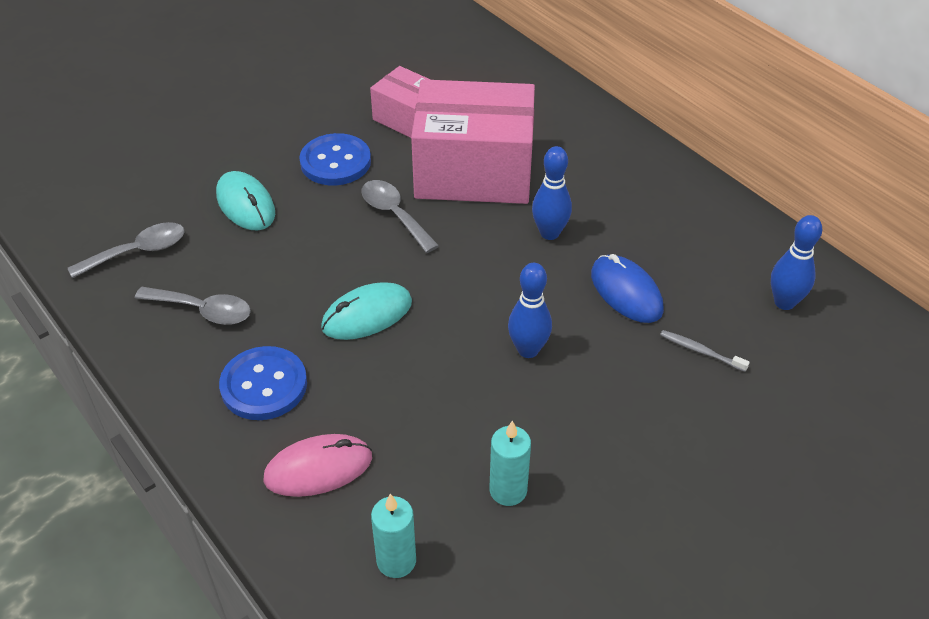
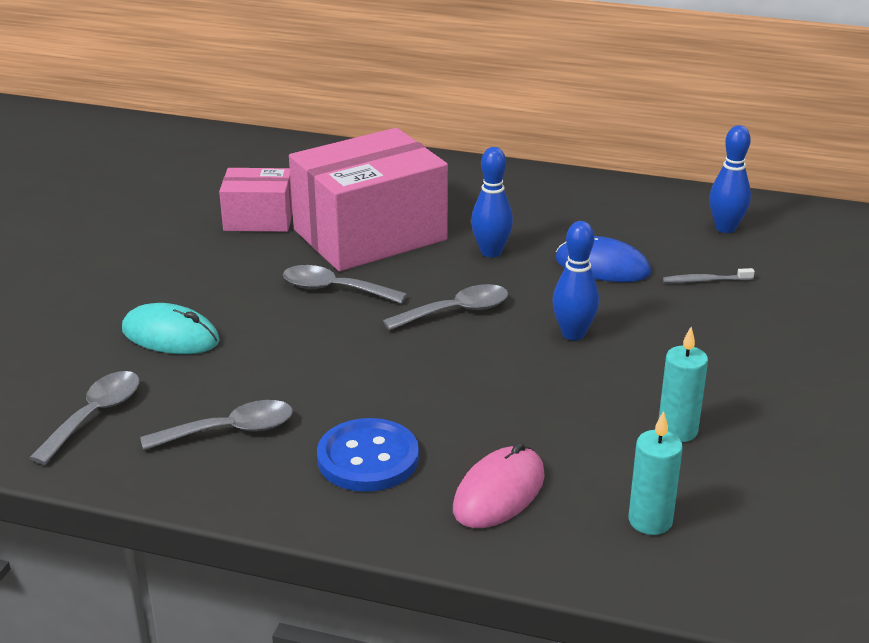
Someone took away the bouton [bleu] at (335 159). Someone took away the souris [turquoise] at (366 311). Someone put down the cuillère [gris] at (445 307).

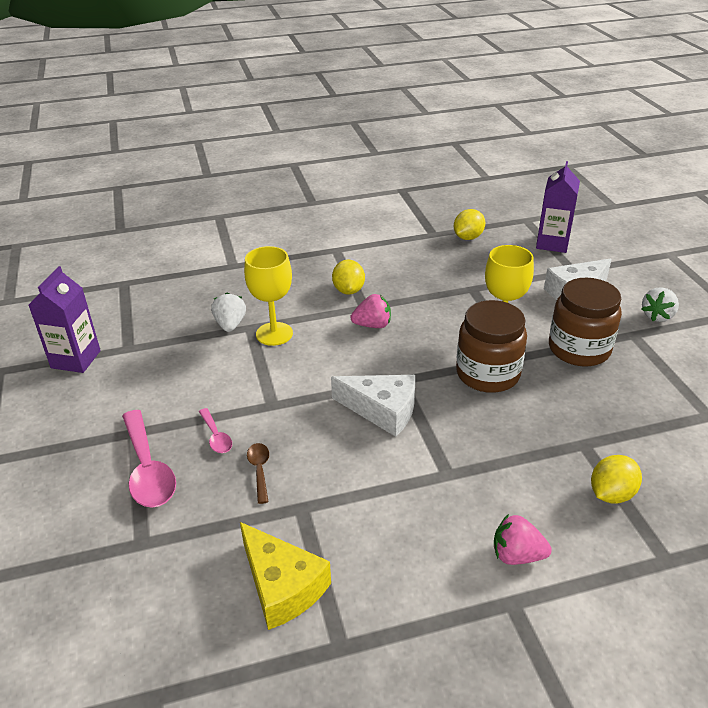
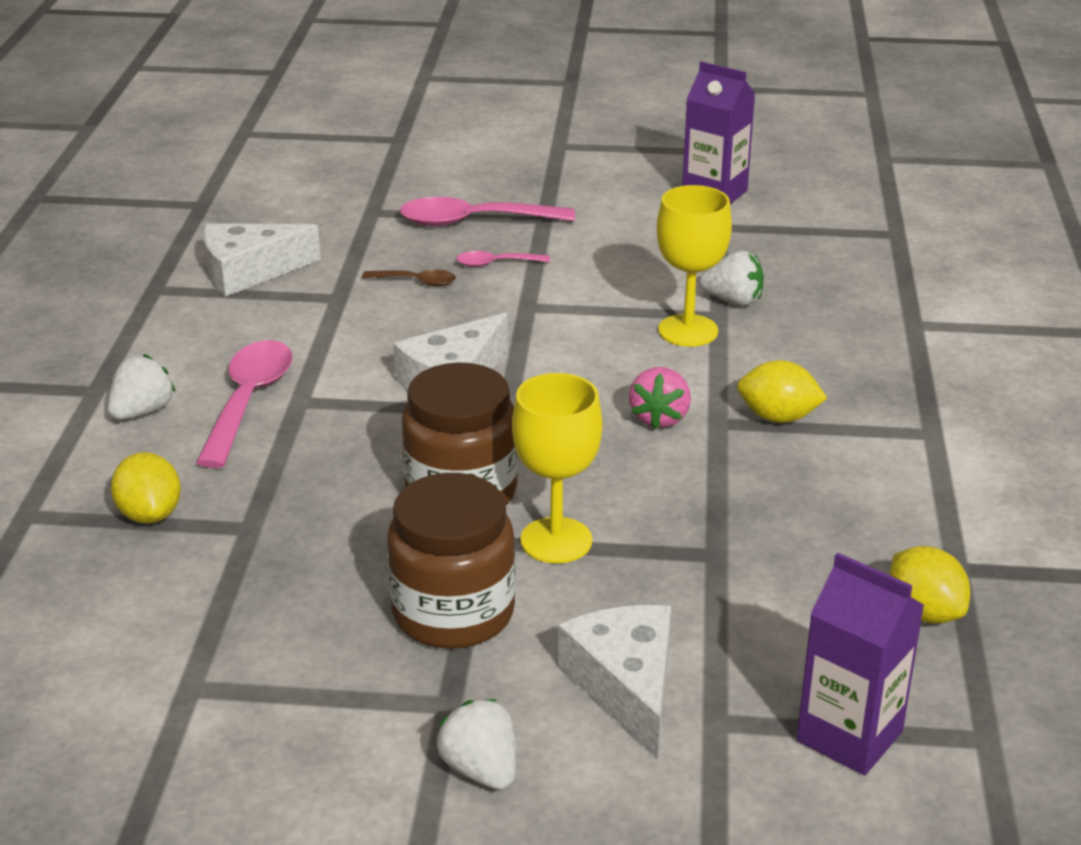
Someone put down the cuillère [rose] at (244 404). Someone repainted the fromage [jaune] at (285 576), which became the fromage [blanc] at (262 260). Someone repainted the fraise [rose] at (523 539), which became the fraise [blanc] at (142 387).

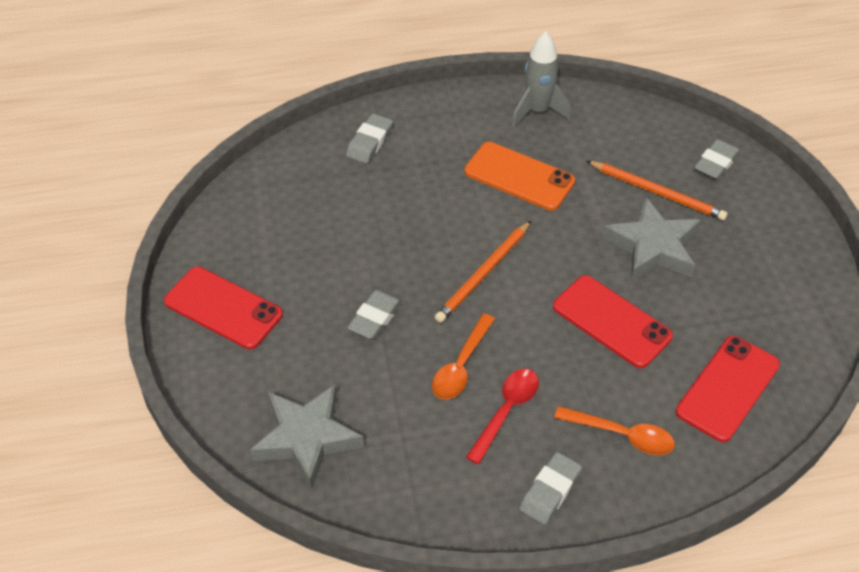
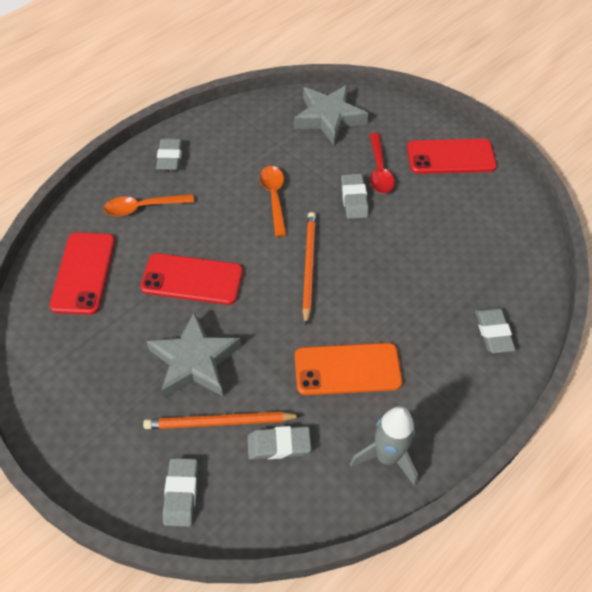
Someone put down the gomme [gris] at (279 442). Someone carried the cuillère [rouge] from (502 416) to (381 163).

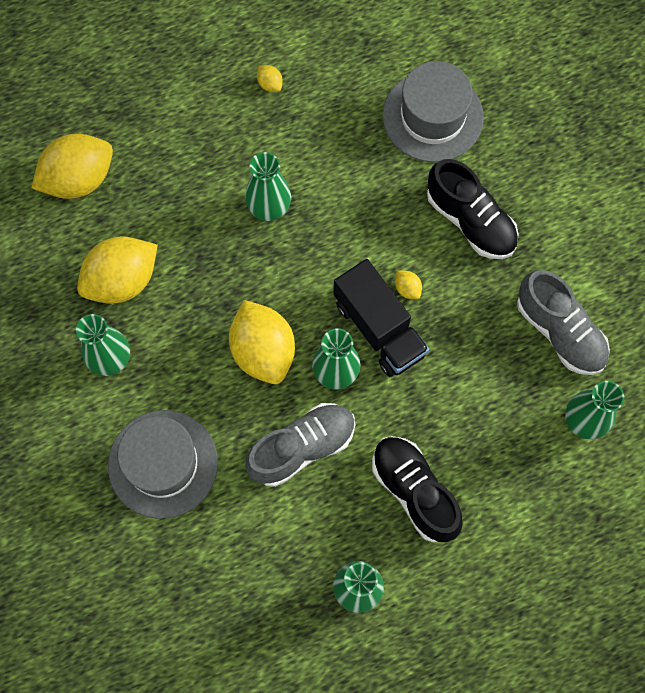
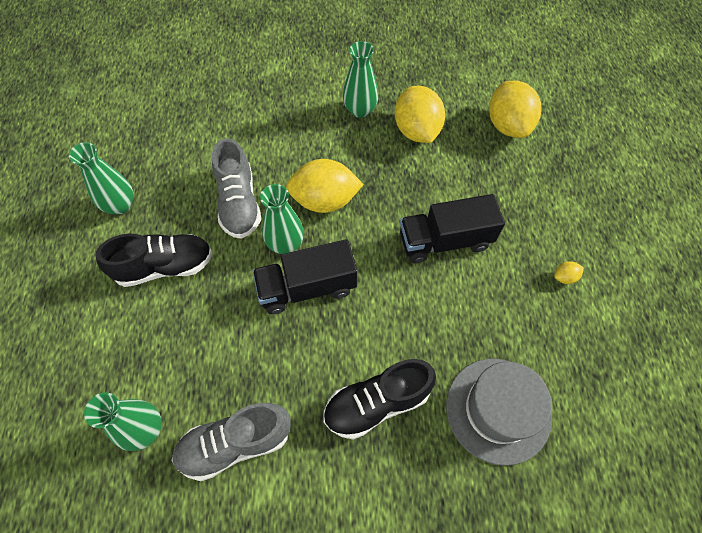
Someone took away the chapeau [gris] at (163 464). Someone took away the citron [jaune] at (408 284). Someone swapped the vase [vert] at (268 186) for the camion [noir] at (452 228).

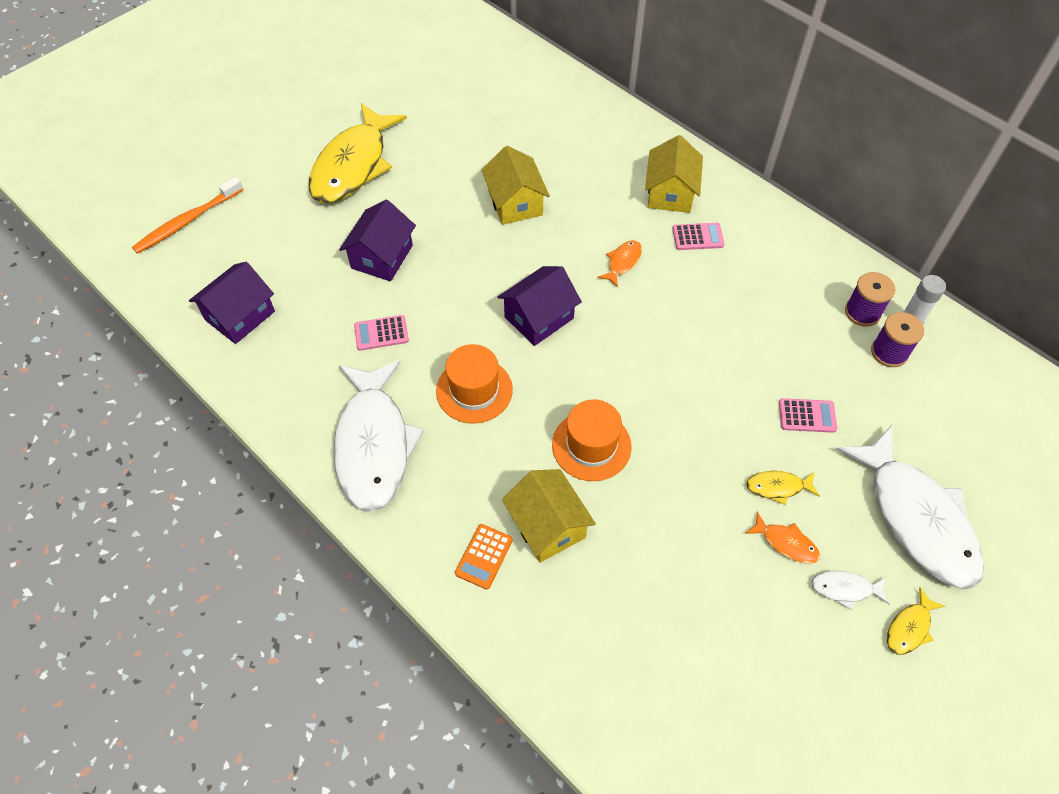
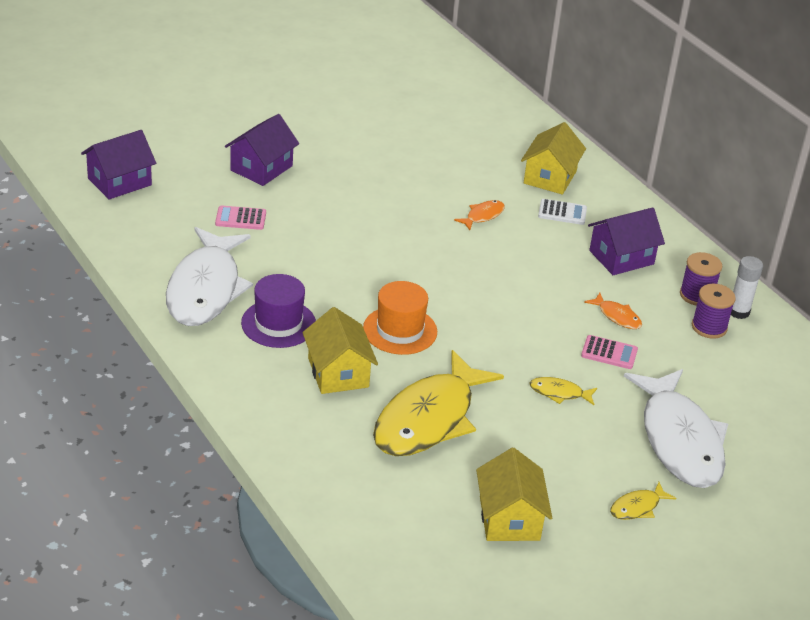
Someone took away the brosse à dents [orange] at (187 215). Someone took away the chapeau [orange] at (474 384). Someone took away the calculatrice [orange] at (484 557). Someone took away the poisson [blanc] at (850 590). Someone put down the chapeau [violet] at (278 311). Someone carried the poisson [jaune] from (358 153) to (438 403). Someone carried the maison [jaune] from (515 185) to (514 494). Someone carried the maison [violet] from (540 306) to (626 241). Someone carried the poisson [orange] from (782 538) to (613 311). Someone repainted the calculatrice [rose] at (698 236), which became the calculatrice [blanc] at (562 212).

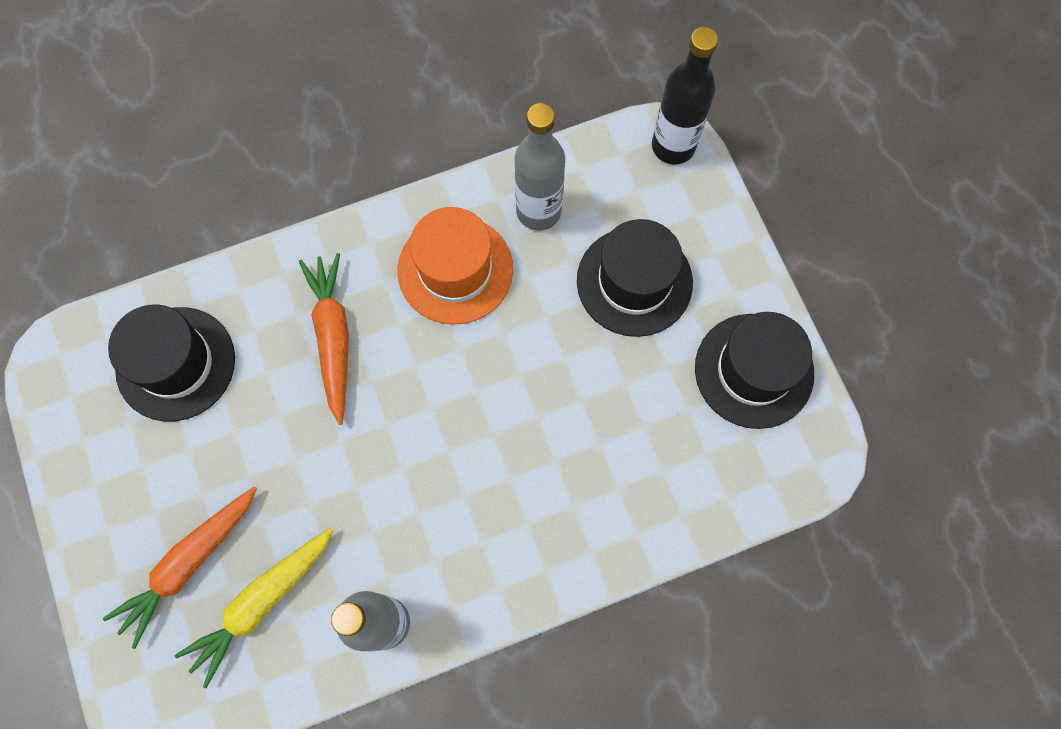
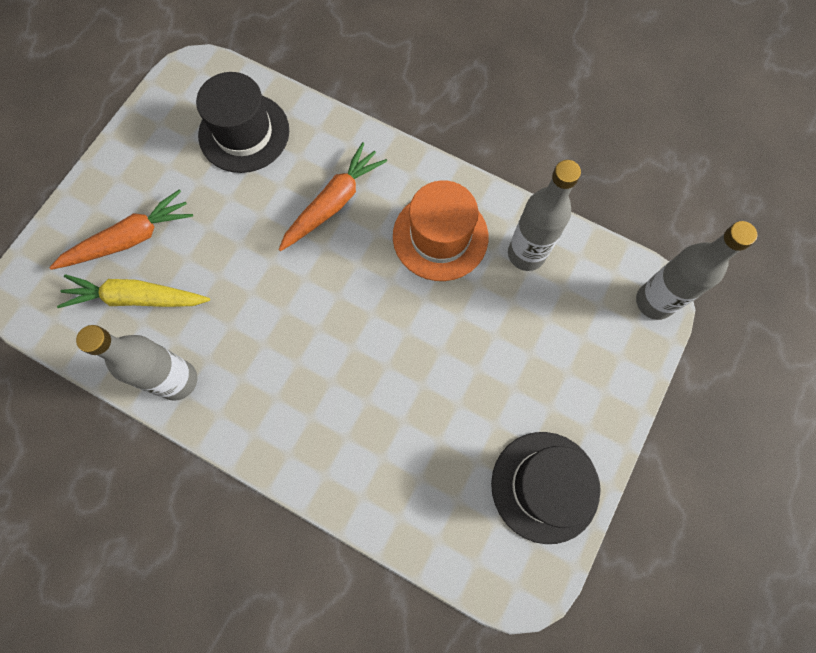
Someone took away the chapeau [noir] at (635 278). Someone repainted the bouteille [noir] at (685 95), which became the bouteille [gris] at (696 270). Someone rotated the carotte [orange] at (180 567) by 150 degrees clockwise.

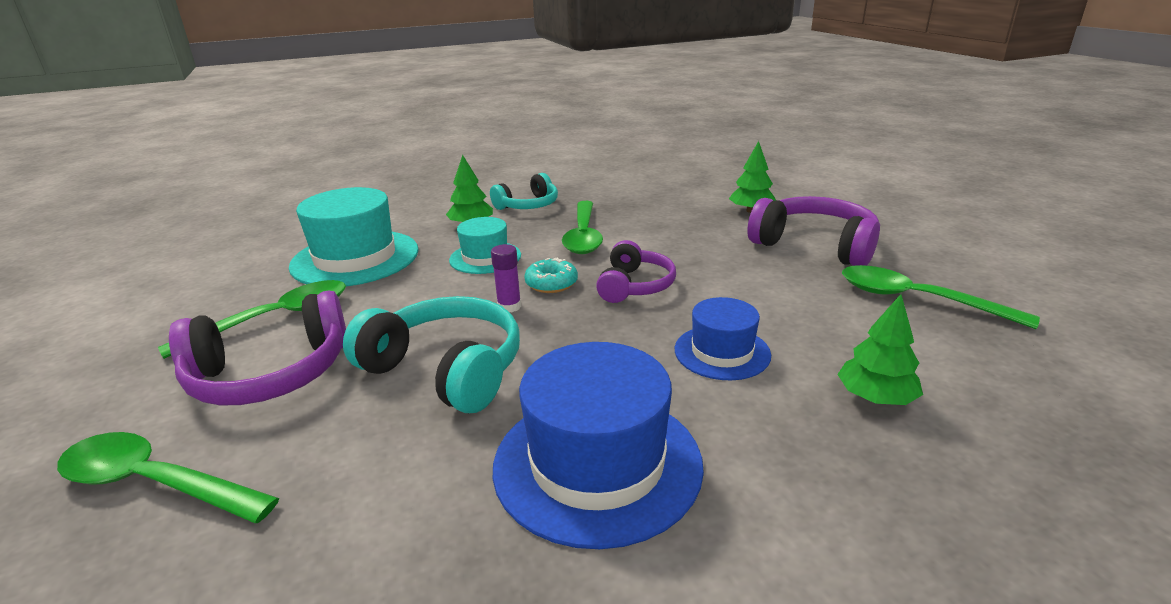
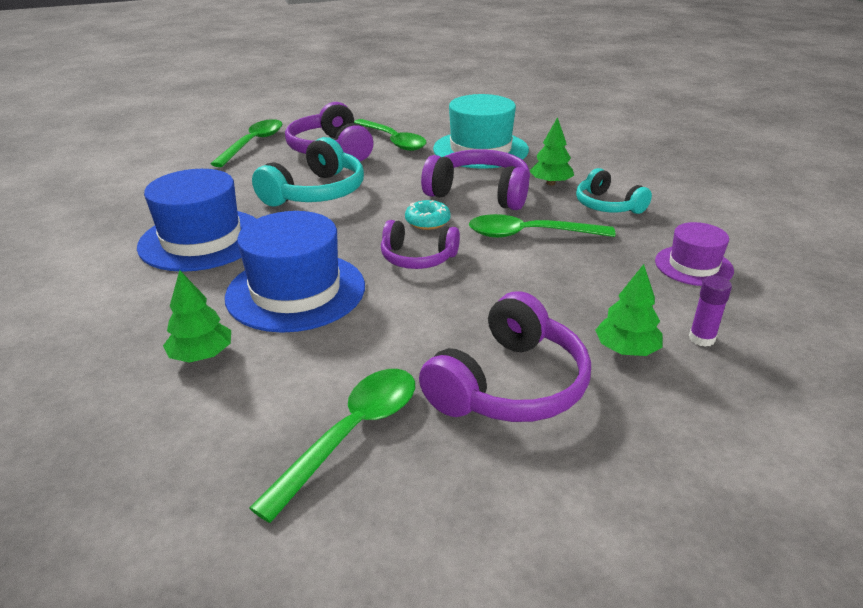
Someone put down the chapeau [violet] at (694 254). Someone carried the bâton de colle [violet] from (506 278) to (710 311). Someone swapped the chapeau [turquoise] at (485 245) for the casque audio [violet] at (475 179). Someone scaled the chapeau [bleu] at (723 338) by 1.76.

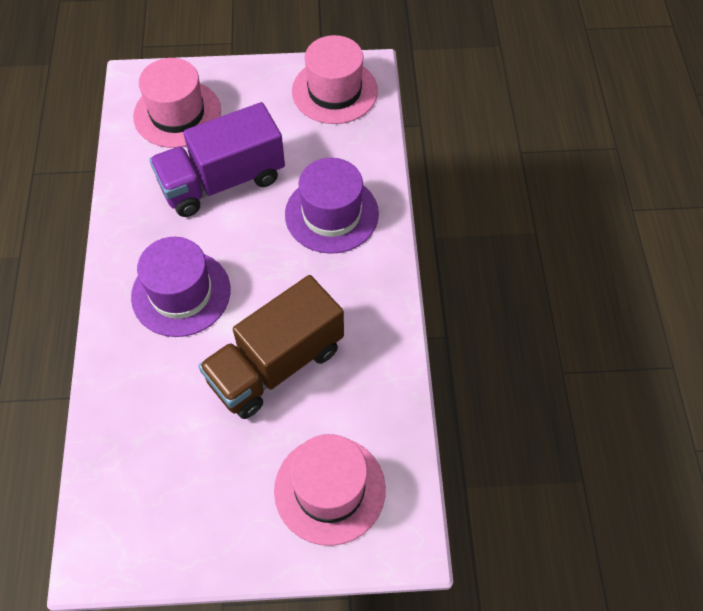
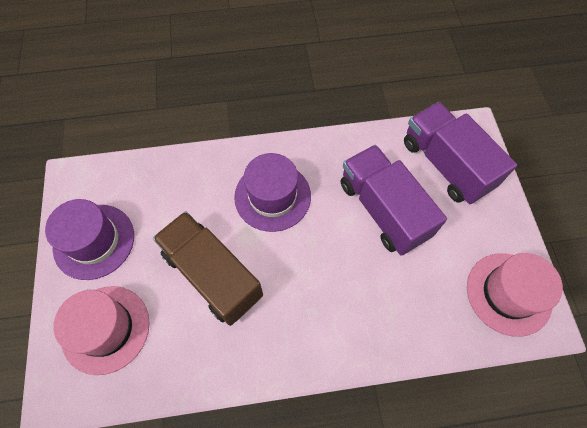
Someone carried the chapeau [violet] from (332 206) to (89 239). Someone swapped the chapeau [rose] at (177 103) for the camion [violet] at (460 153).

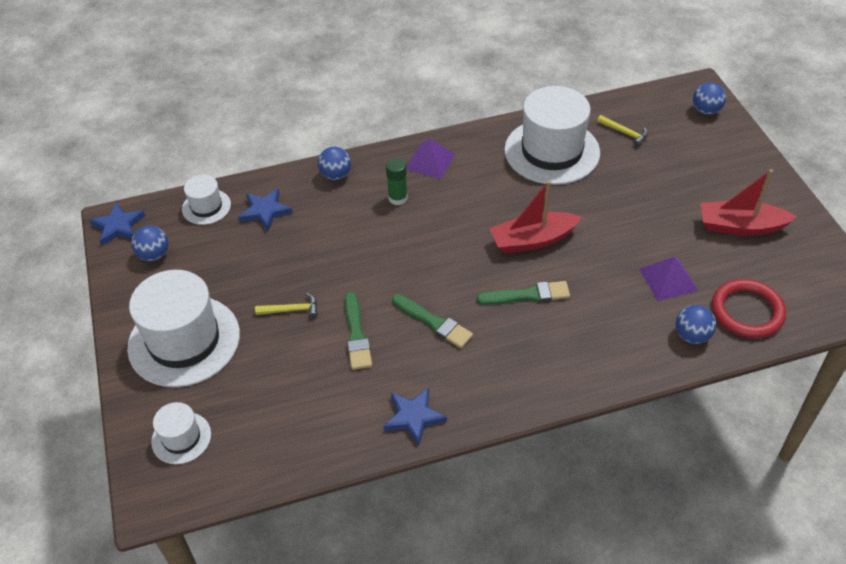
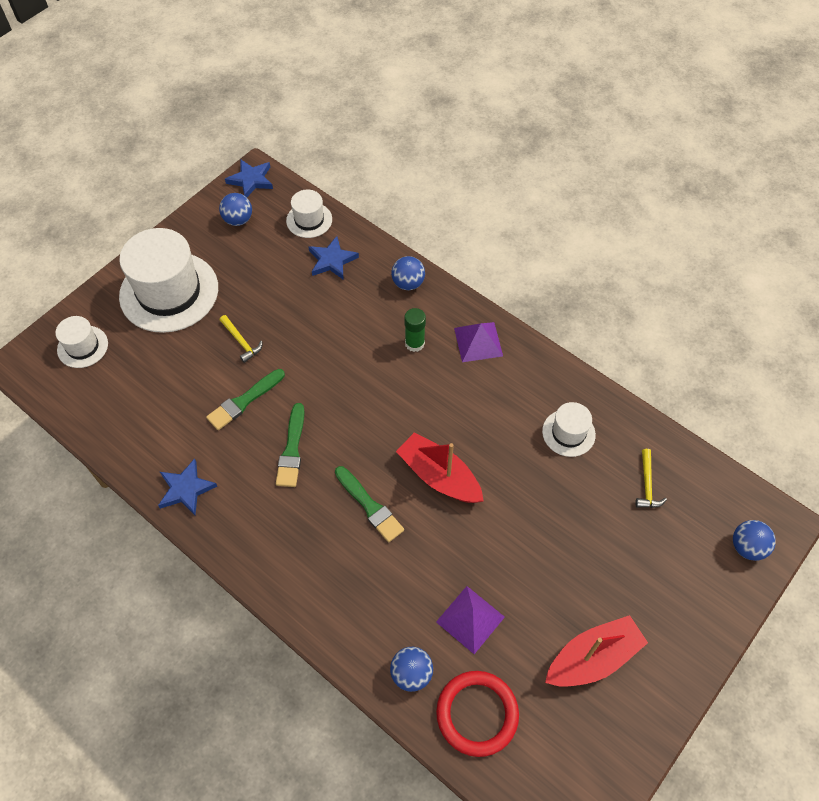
Someone rotated the bateau [rouge] at (749 202) by 90 degrees clockwise. Someone scaled the chapeau [blanc] at (552 135) by 0.49.

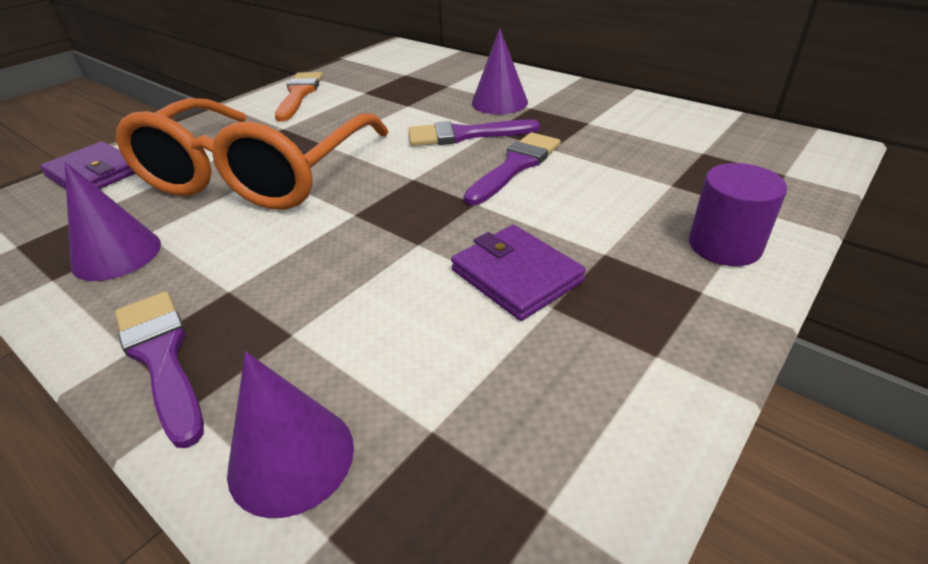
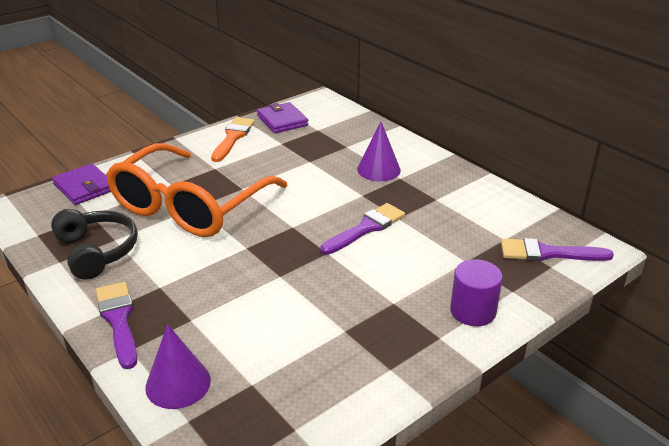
Someone carried the pinceau [violet] from (474 132) to (557 249). Someone carried the portefeuille [violet] from (518 273) to (282 117). Someone swapped the cône [violet] at (113 221) for the casque audio [noir] at (94 244).

